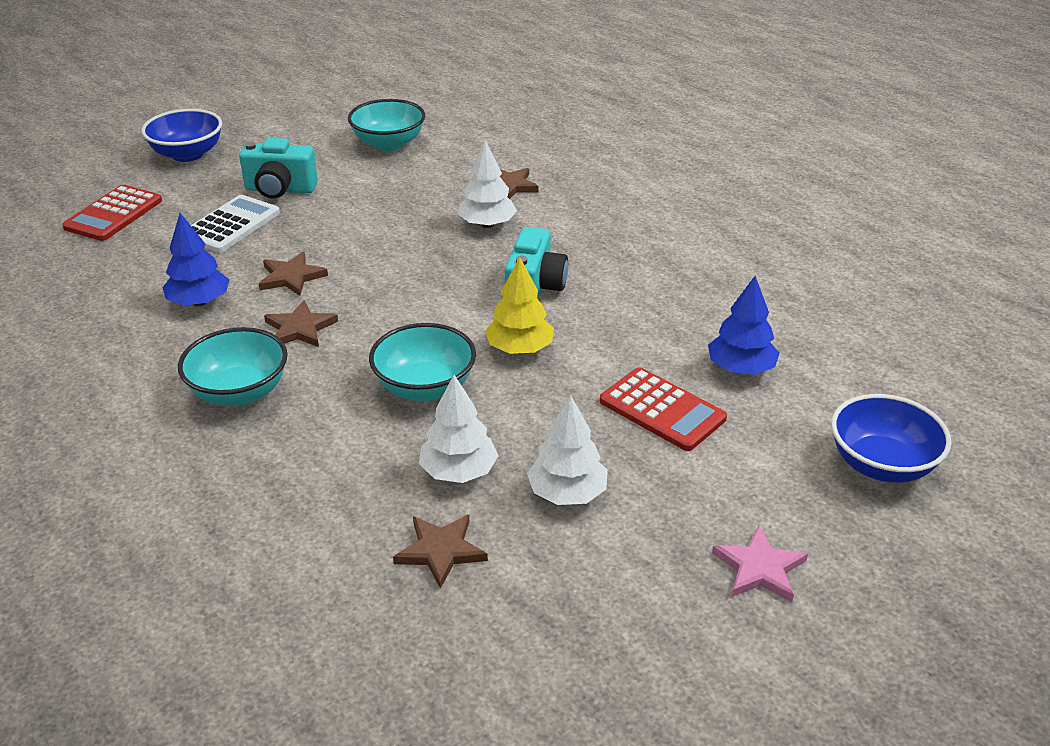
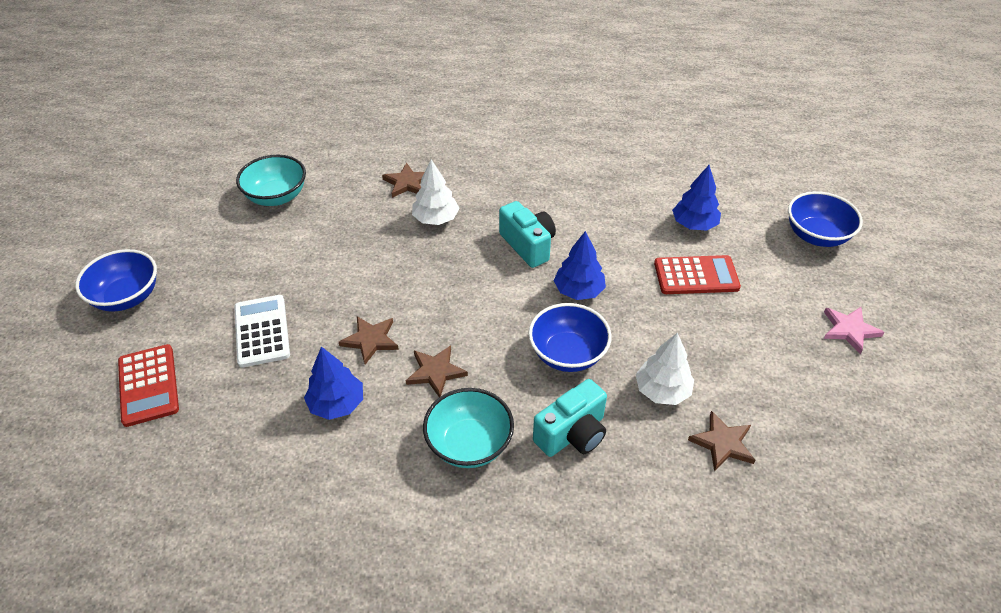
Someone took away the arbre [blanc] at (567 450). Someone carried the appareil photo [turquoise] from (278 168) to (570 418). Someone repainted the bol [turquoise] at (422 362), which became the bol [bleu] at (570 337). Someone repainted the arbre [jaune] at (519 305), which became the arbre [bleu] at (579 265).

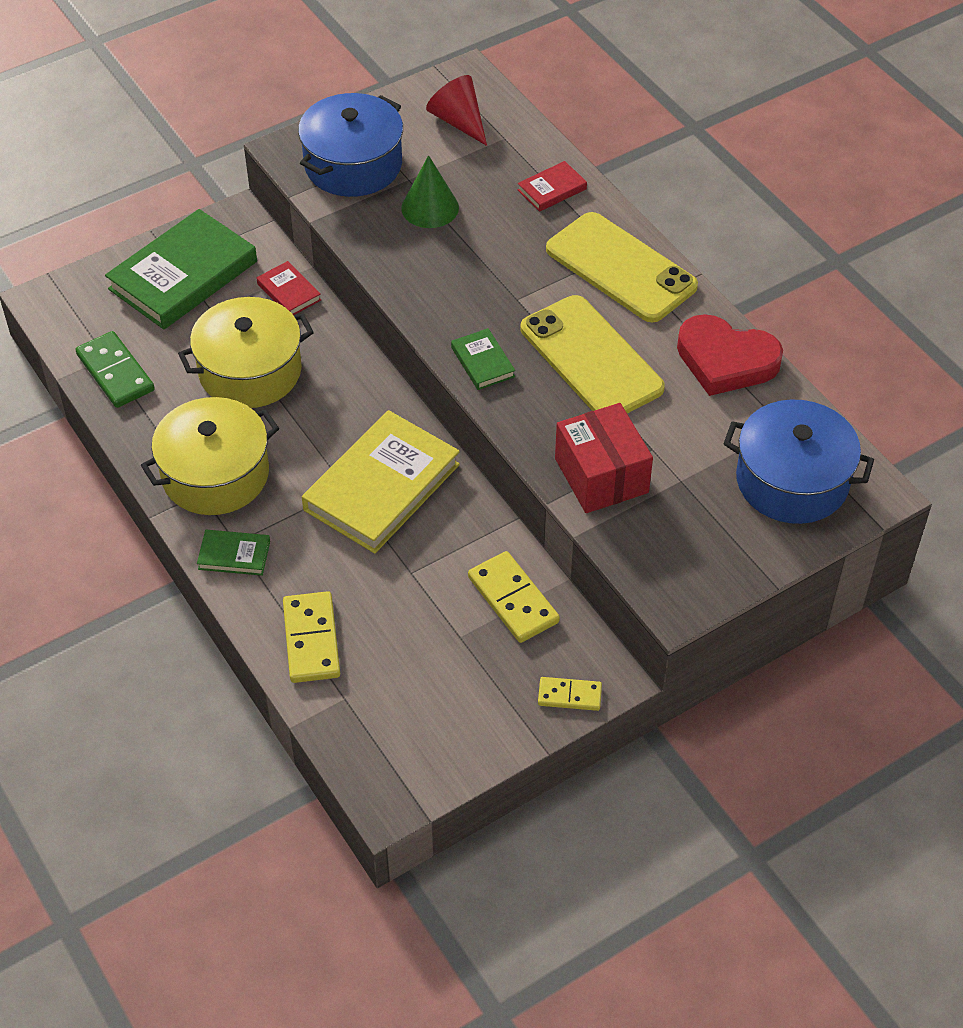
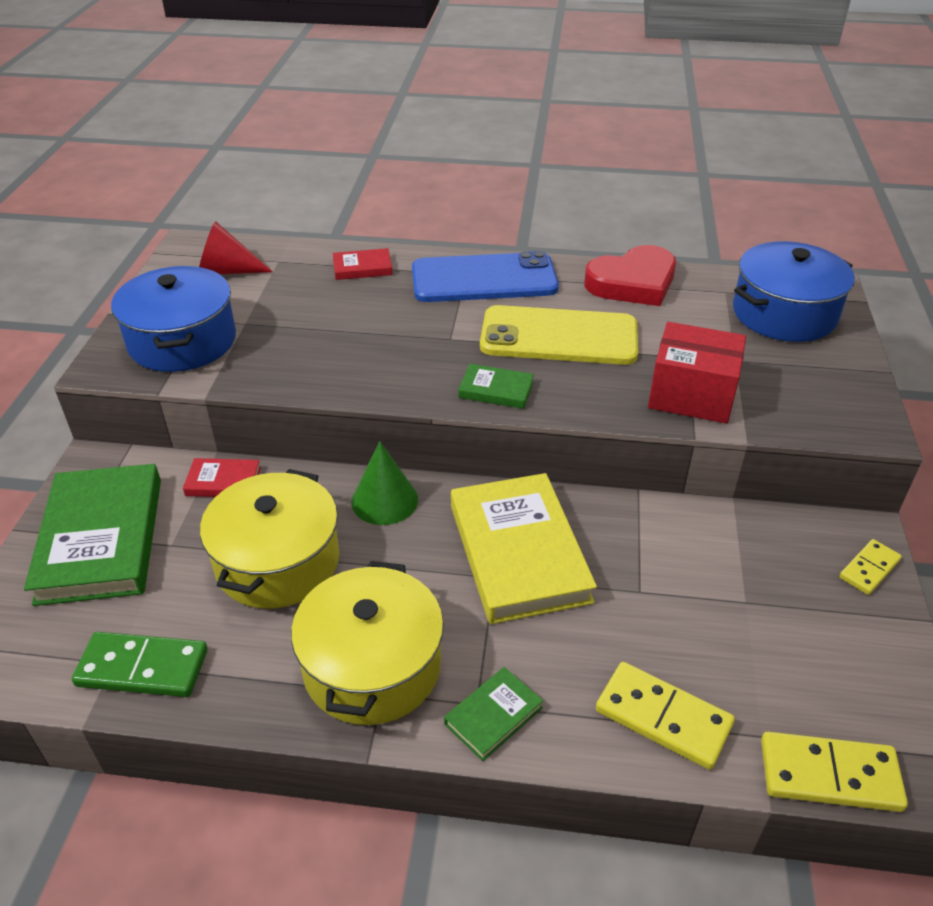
Someone carried the cône [vert] from (430 191) to (384 483). Someone carried the domino [jaune] from (514 597) to (834 772). Someone repainted the téléphone [jaune] at (622 267), which became the téléphone [bleu] at (485 276). Someone rotated the livre [rouge] at (552 186) by 75 degrees clockwise.

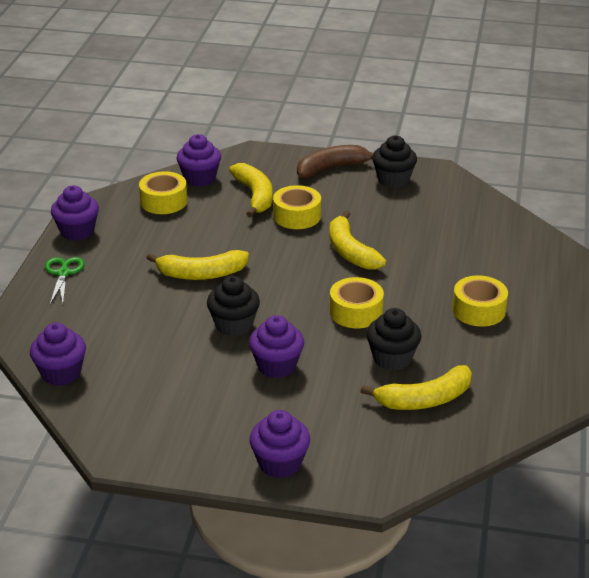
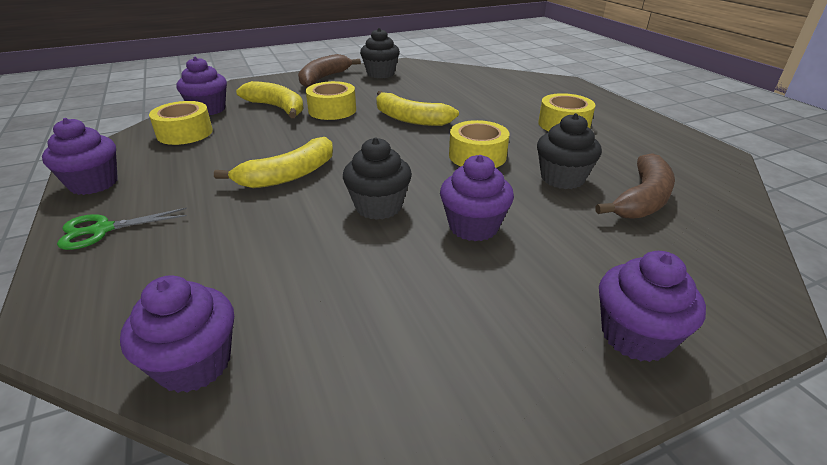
Someone repainted the banane [jaune] at (416 387), which became the banane [marron] at (635 186). Someone rotated the ciseaux [vert] at (65 280) by 75 degrees counterclockwise.

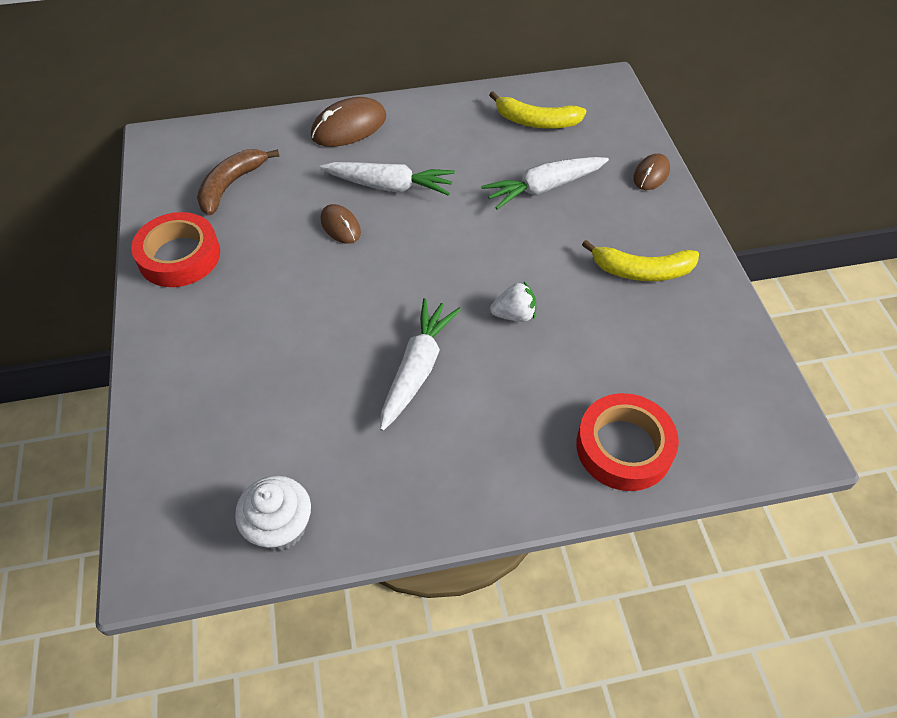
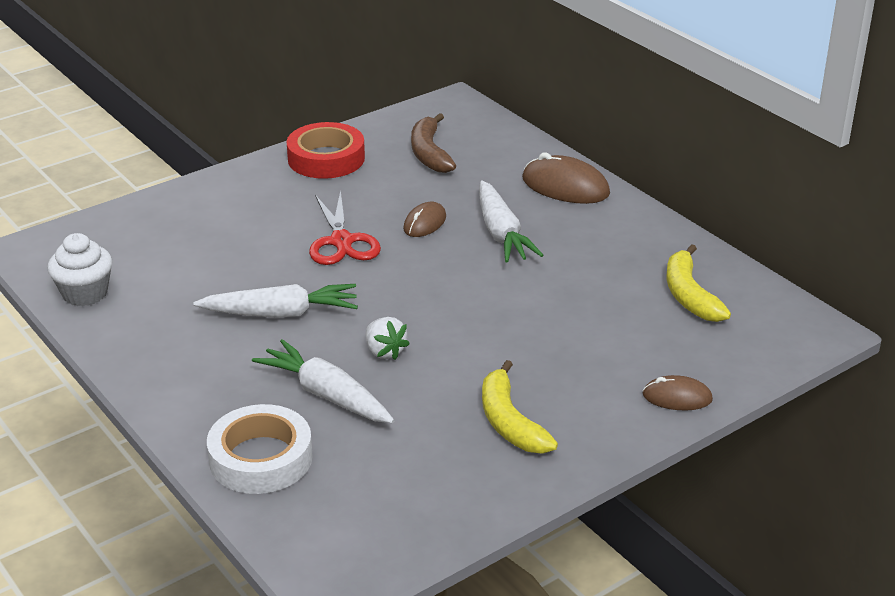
Someone put down the ciseaux [rouge] at (345 227). Someone carried the carotte [blanc] from (545 183) to (323 381). Someone repainted the ruban adhésif [rouge] at (627 442), which became the ruban adhésif [blanc] at (260 449). Someone rotated the banane [marron] at (238 182) by 105 degrees counterclockwise.

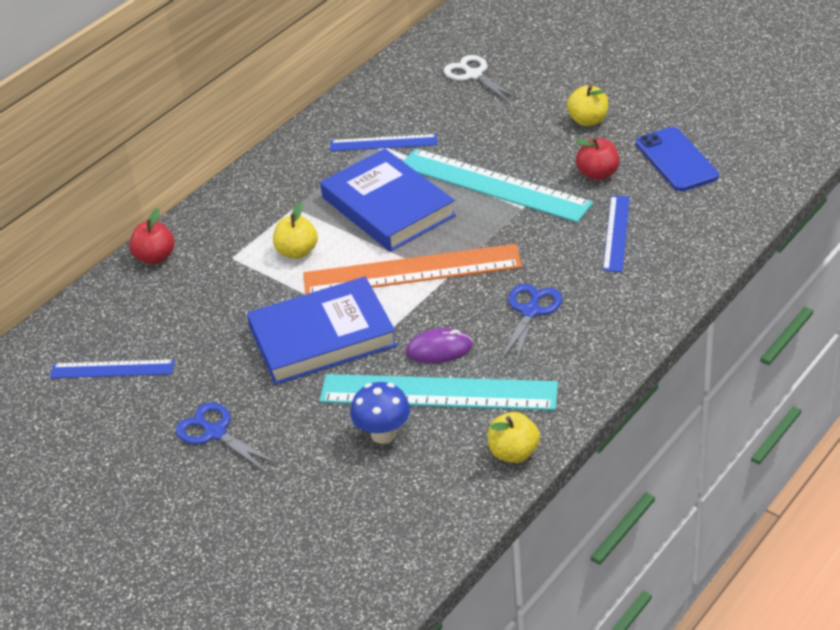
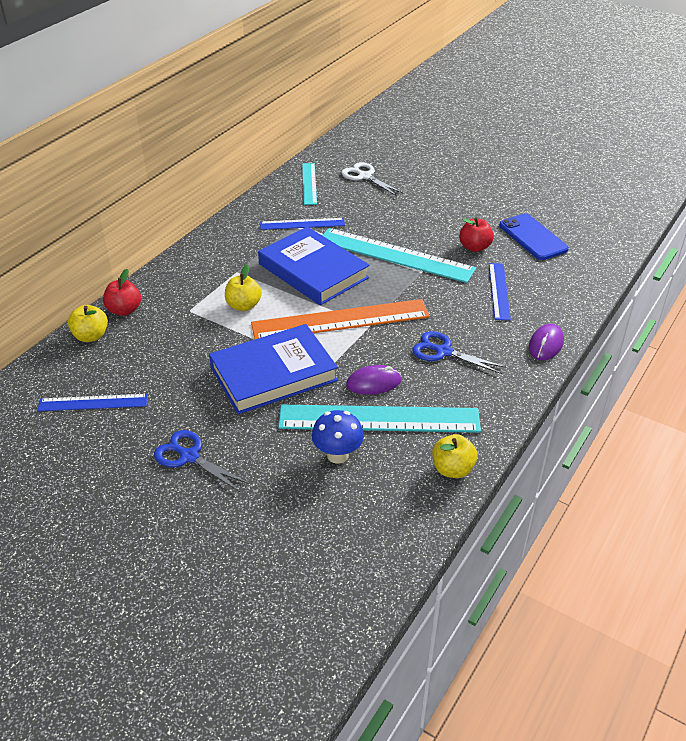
Someone put down the règle [turquoise] at (309 184). Someone put down the souris [violet] at (546 342). Someone carried the pomme [jaune] from (587 105) to (88 323). Someone rotated the ciseaux [bleu] at (531 324) by 75 degrees counterclockwise.

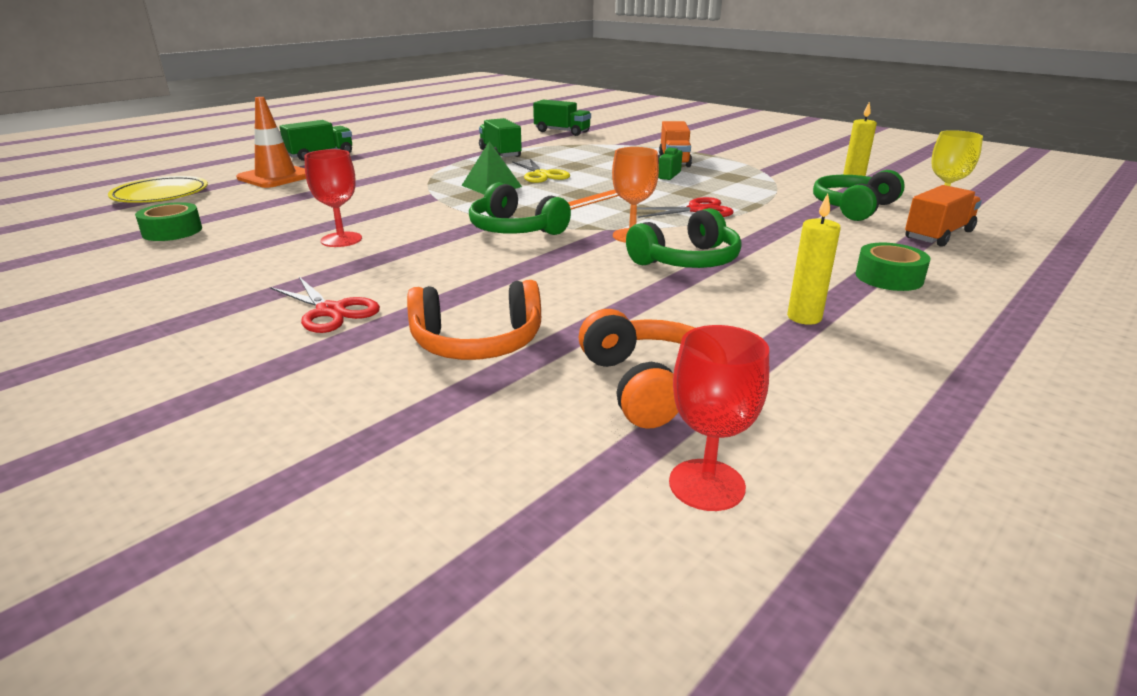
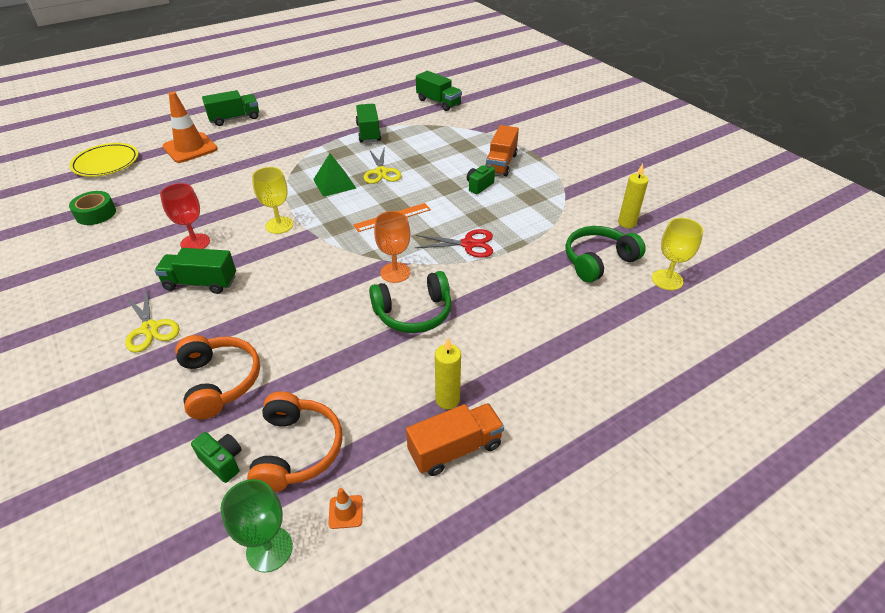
Someone took away the casque audio [vert] at (520 208). Someone took away the ruban adhésif [vert] at (892 267). Someone put down the camion [vert] at (195 271). Someone put down the appareil photo [vert] at (216 457). Someone put down the verre à pied [jaune] at (272 200). Someone put down the cône de chantier [orange] at (345 508). Someone carried the camion [orange] from (943 216) to (455 439). Someone repainted the ciseaux [rouge] at (325 305), which became the ciseaux [jaune] at (152 319). Someone repainted the verre à pied [rouge] at (719 418), which became the verre à pied [vert] at (257 526). Someone rotated the casque audio [orange] at (474 320) by 120 degrees counterclockwise.

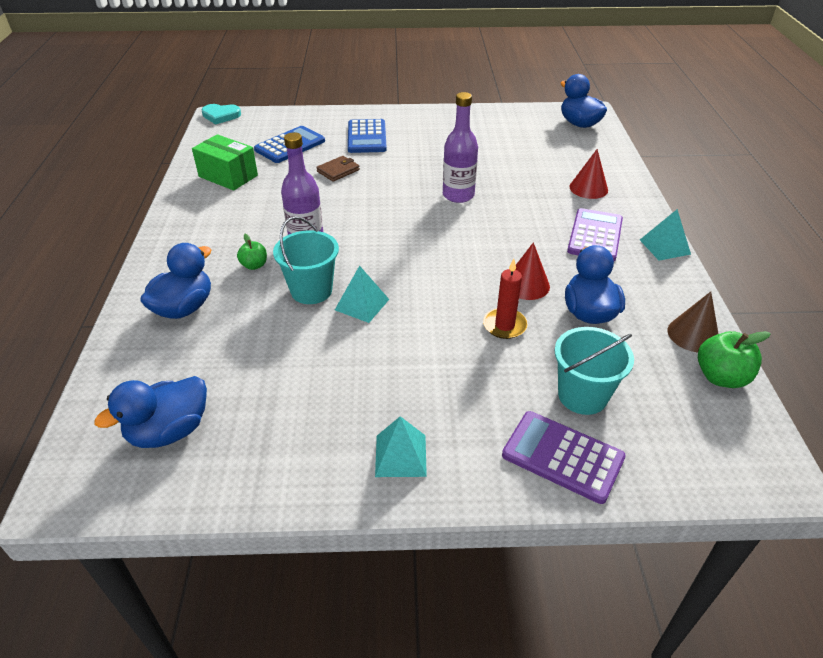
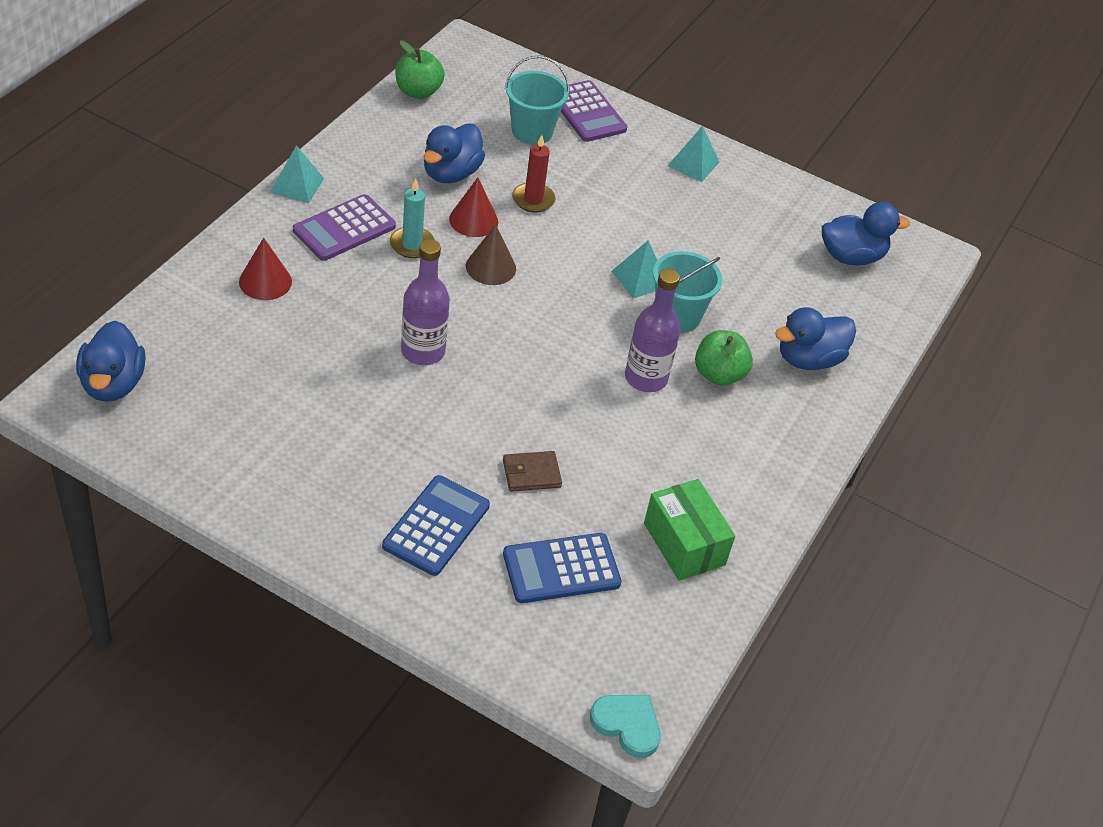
Someone put down the bougie [turquoise] at (412 218). Someone carried the cône [marron] from (693 322) to (491 254). Someone scaled the pomme [vert] at (252 252) by 1.65.

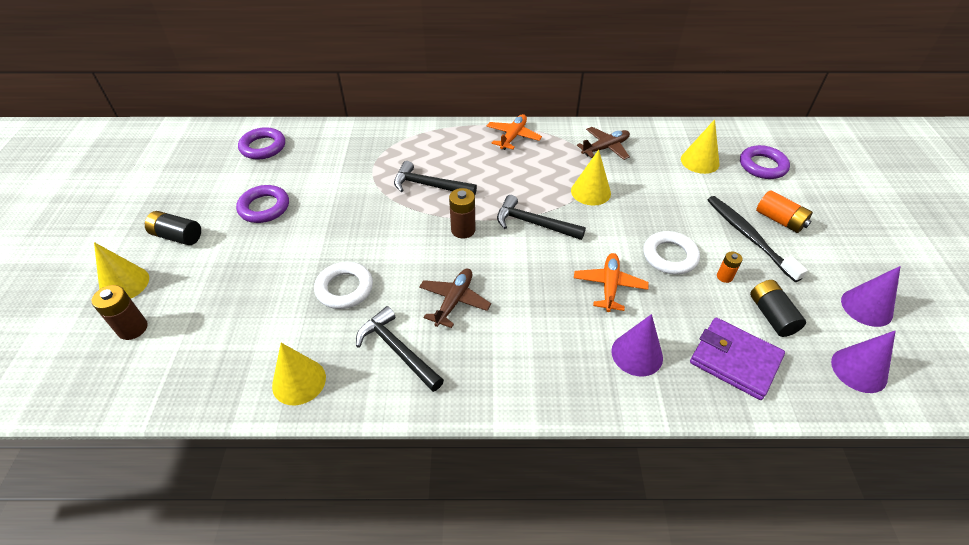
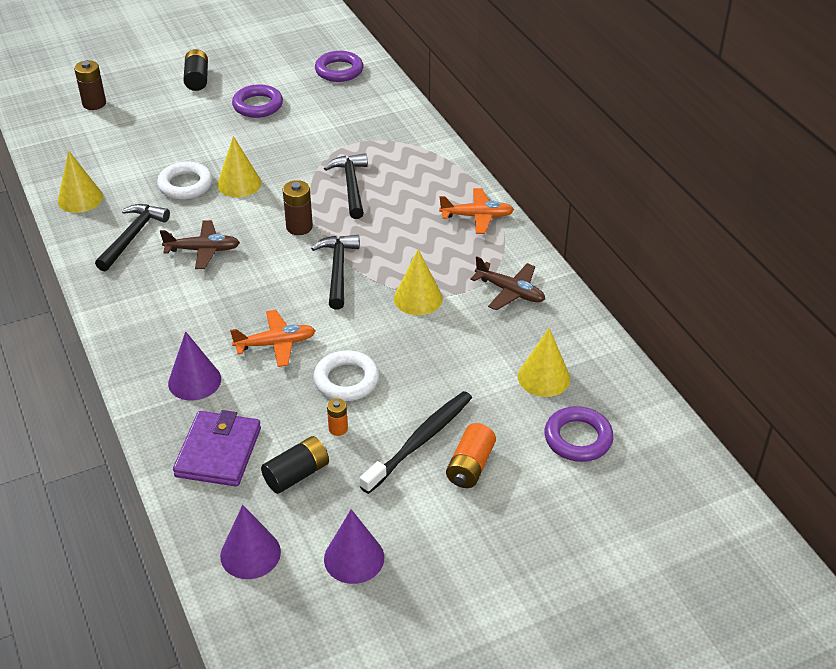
Someone carried the cône [jaune] from (121 270) to (239 166).

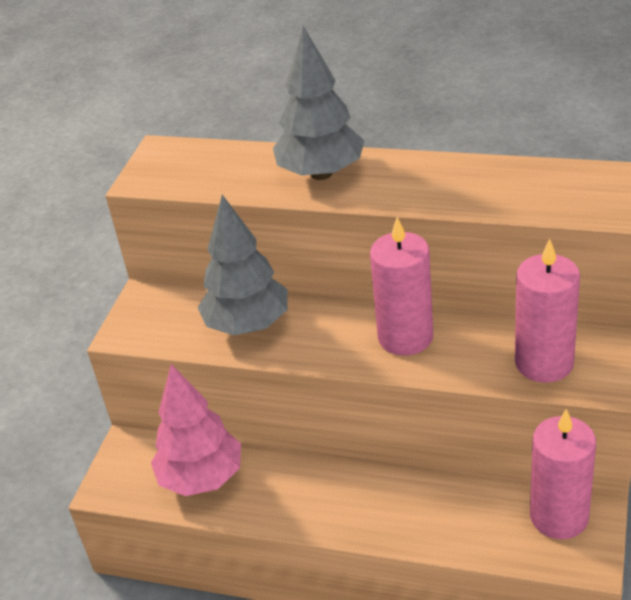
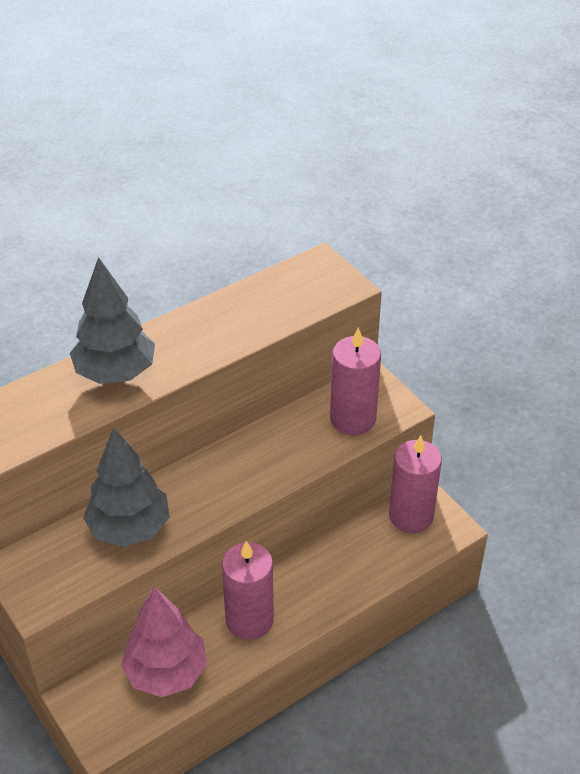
Someone carried the bougie [rose] from (401 286) to (248 590).

